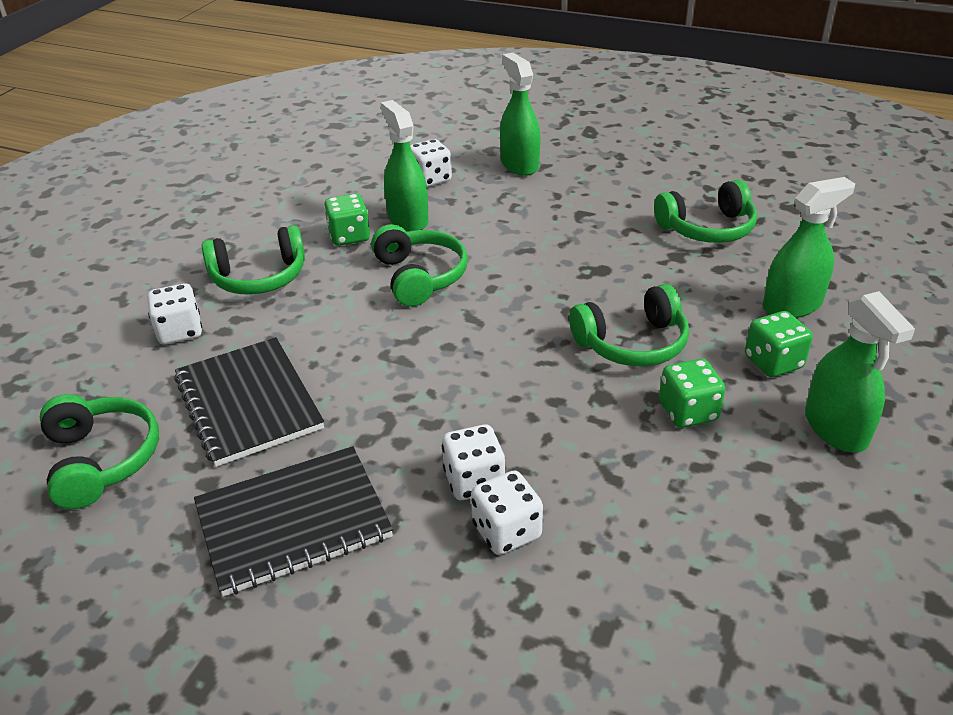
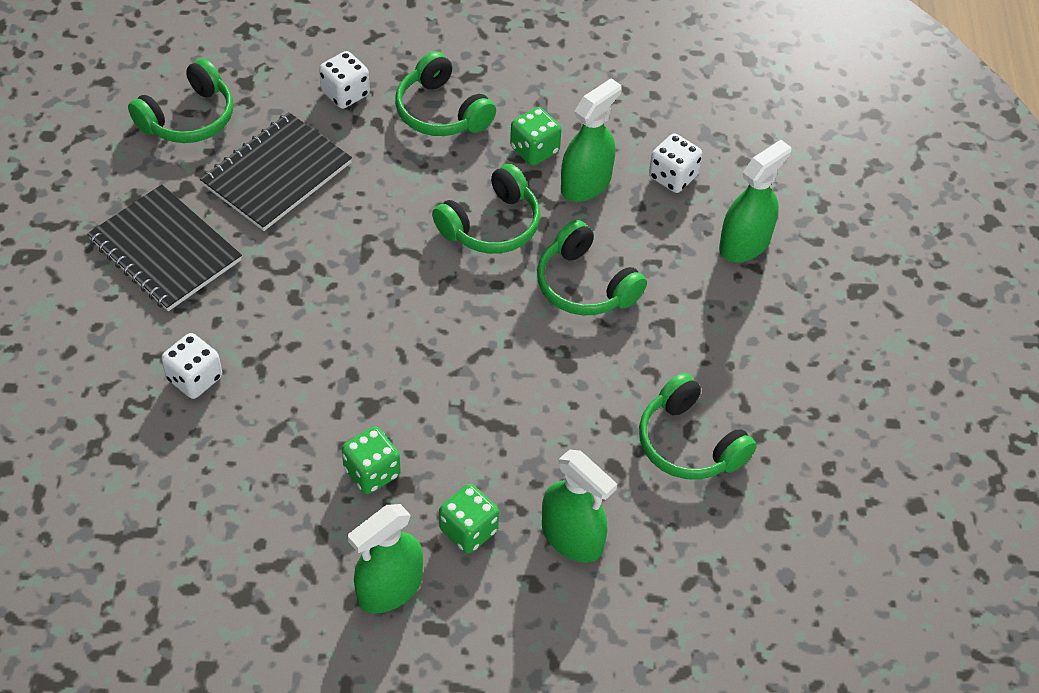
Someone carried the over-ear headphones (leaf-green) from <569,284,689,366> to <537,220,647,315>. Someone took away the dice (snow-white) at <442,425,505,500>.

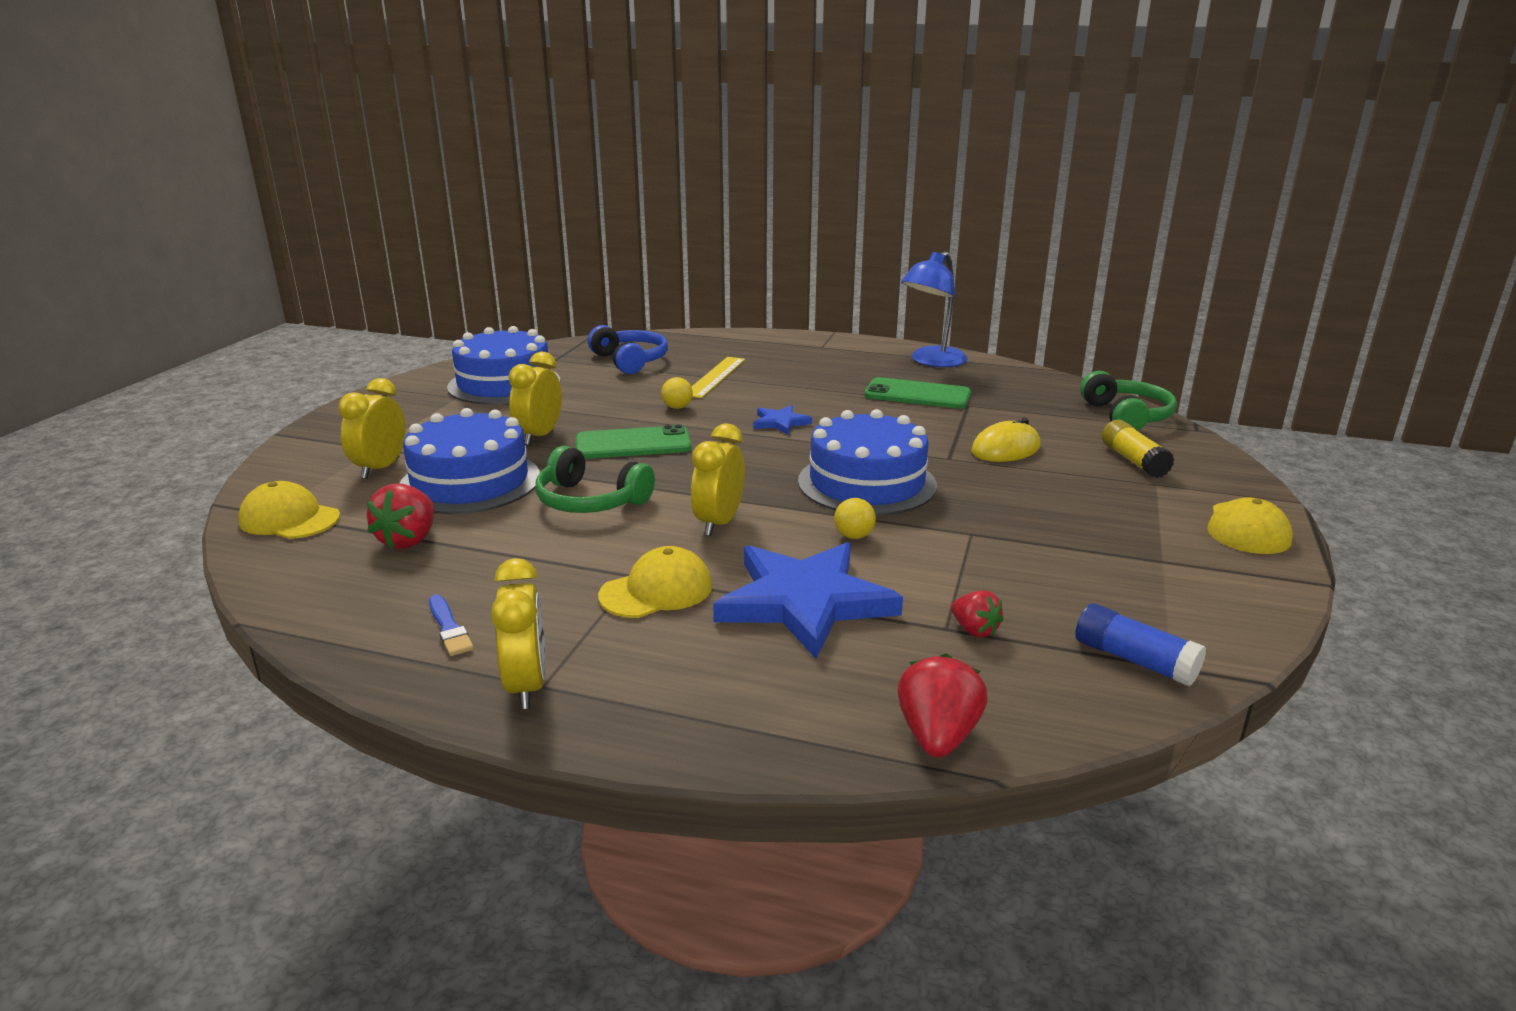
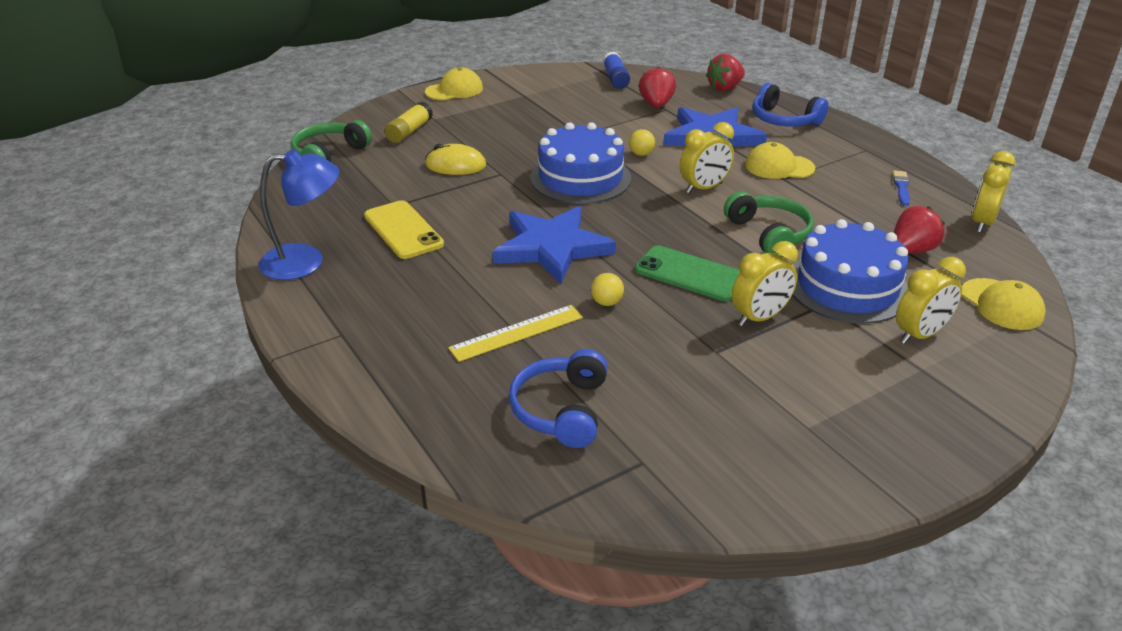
Someone repainted the phone (leaf-green) at <865,377,971,409>, which became the phone (yellow) at <364,200,444,259>. Someone scaled the star shape (cobalt) at <753,405,812,435> by 2.18. Someone scaled the strawberry (scarlet) at <951,590,1004,638> by 1.61. Someone put down the over-ear headphones (cobalt) at <752,83,829,127>. Someone carried the alarm clock (yellow) from <491,558,546,709> to <972,151,1016,233>. Someone took away the gateau (cobalt) at <447,326,560,405>.

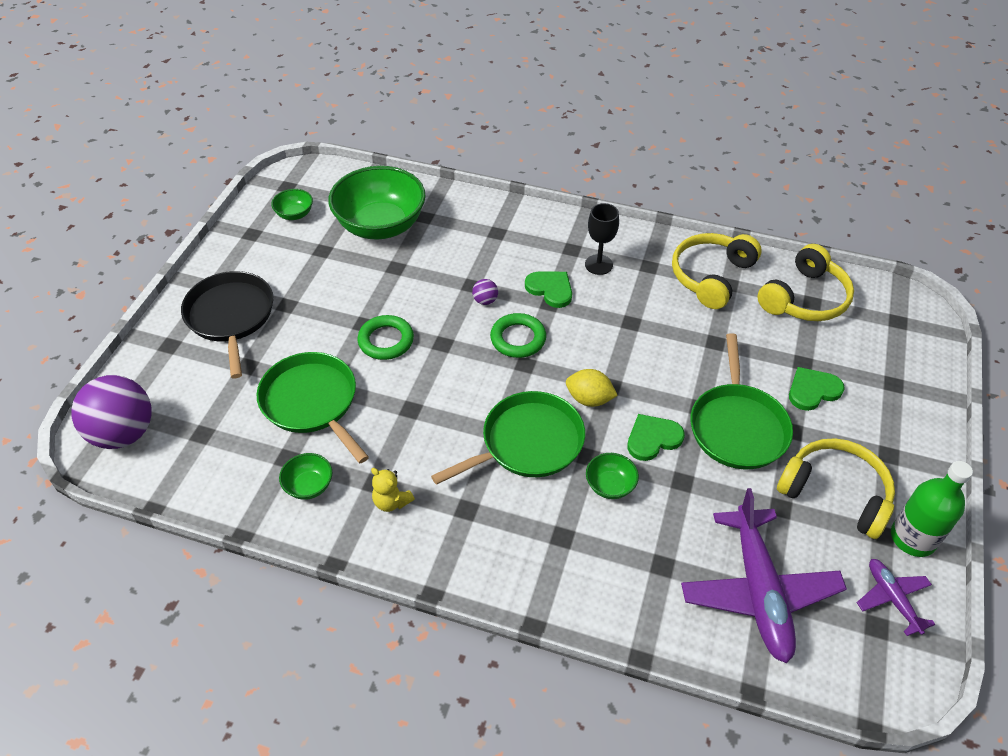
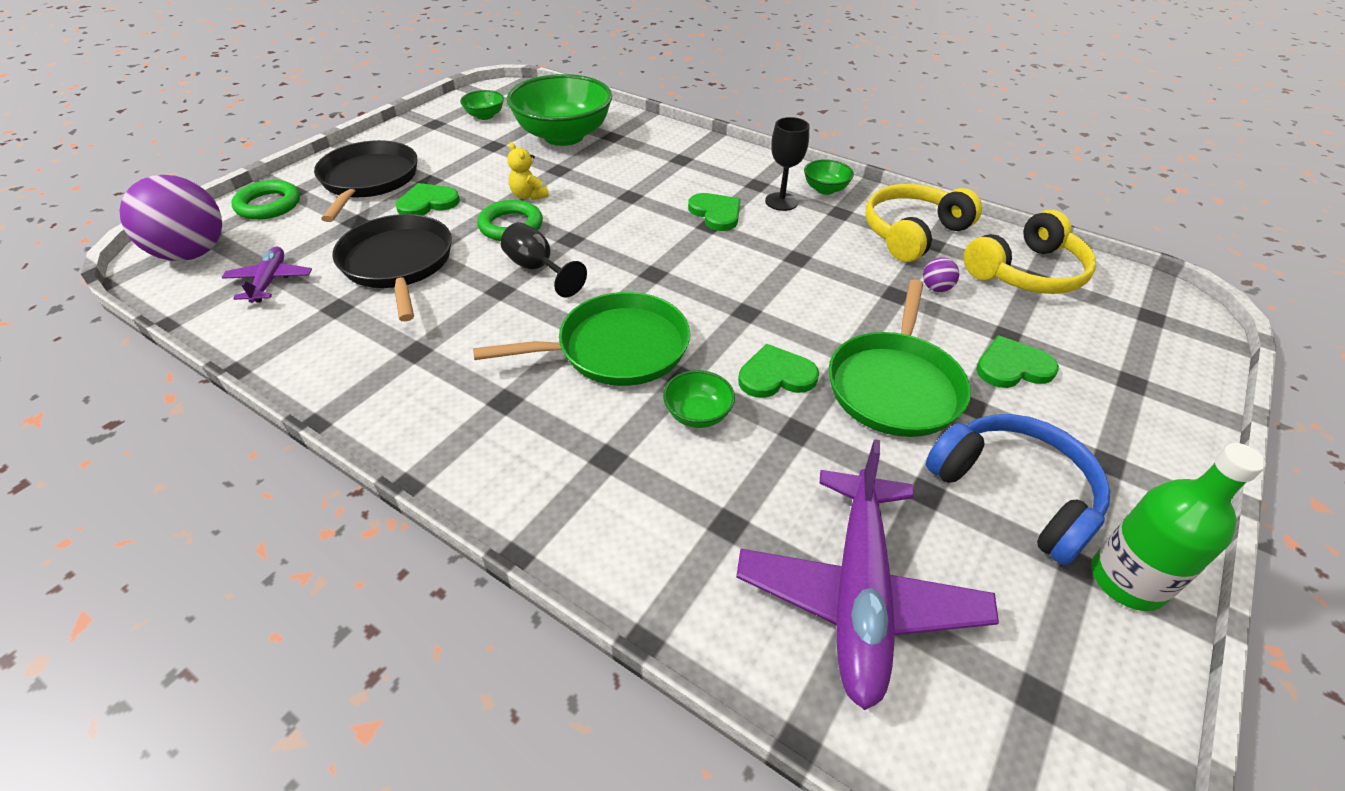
Someone carried the aeroplane (purple) from <857,559,936,636> to <222,247,312,303>. Someone carried the ring (leaf-green) from <490,313,546,358> to <231,180,300,220>. Someone repainted the pan (leaf-green) at <257,352,369,463>, which became the pan (jet-black) at <332,214,452,321>. Someone put down the heart (leaf-green) at <396,183,460,216>. Someone put down the chalice (jet-black) at <501,222,587,297>. Someone carried the stuffed bear (yellow) from <371,468,415,512> to <508,142,549,200>. Someone carried the serving bowl (leaf-green) from <279,453,332,500> to <804,159,854,195>. Someone carried the ball (purple) from <472,279,498,305> to <923,257,959,292>. Someone repainted the over-ear headphones (yellow) at <777,438,895,539>, which became the over-ear headphones (cobalt) at <926,414,1110,565>. Someone took away the toy lemon (yellow) at <566,369,618,407>.

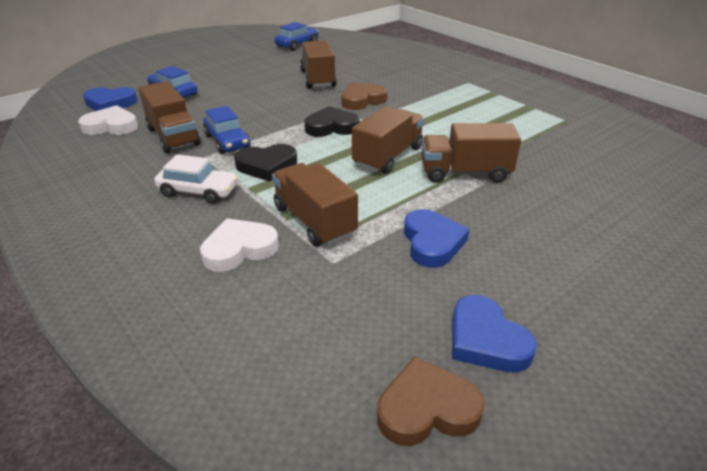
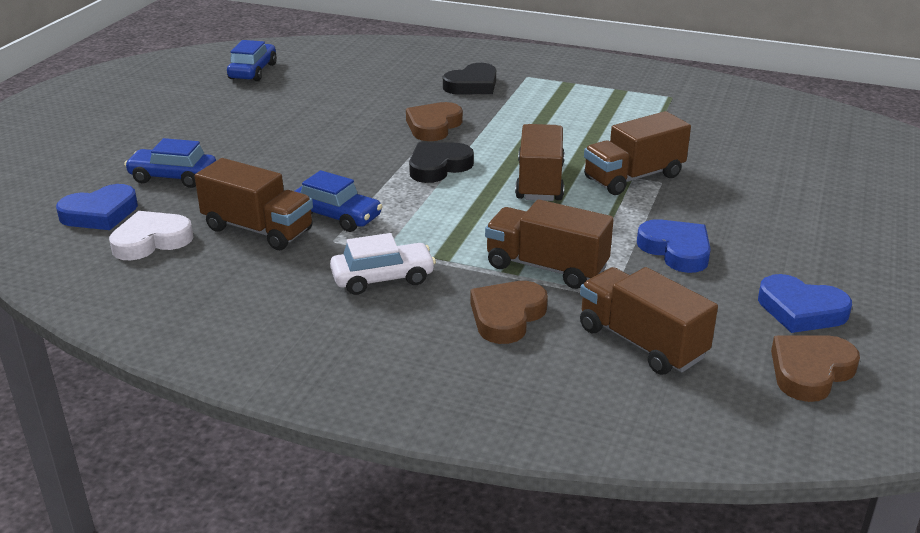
Someone carried the heart (jet-black) from <234,144,297,182> to <443,63,496,94>. Someone repainted the heart (snow-white) at <200,218,279,272>, which became the heart (dark brown) at <470,281,548,344>. Someone carried the truck (dark brown) from <300,40,337,89> to <580,267,718,375>.

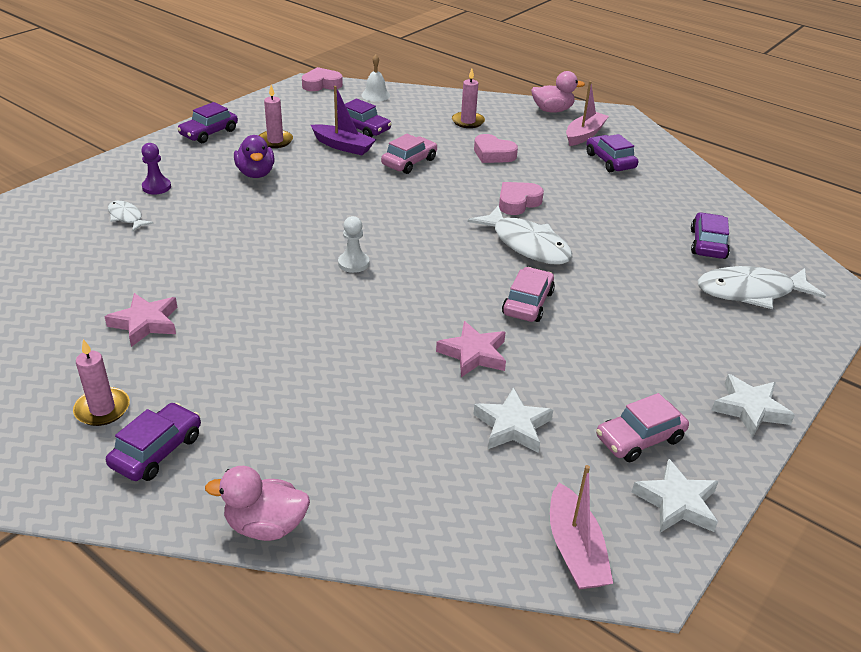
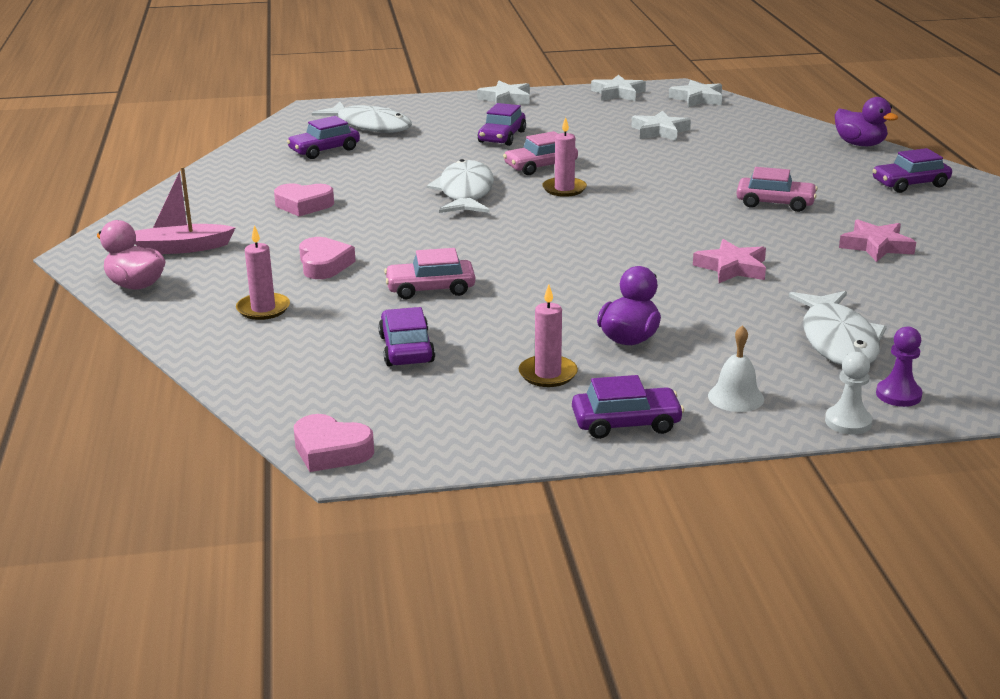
Someone carried the heart (rosy) from <499,182,544,215> to <274,183,334,216>. Someone carried the automobile (purple) from <587,134,638,172> to <478,103,526,146>. Someone carried the wax candle (rosy) from <73,339,130,426> to <542,117,587,197>. Someone swapped the toy boat (rosy) at <550,465,613,589> for the star shape (snow-white) at <669,80,722,107>. Someone carried the star shape (rosy) from <436,321,506,377> to <693,239,766,283>. Someone carried the school bell (snow-white) from <361,55,390,102> to <708,325,764,412>. Someone carried the automobile (rosy) from <596,393,689,462> to <737,167,818,212>. Someone scaled the fish (snow-white) at <108,201,154,231> by 1.93. Someone carried the chess pawn (snow-white) from <338,216,369,273> to <825,352,872,434>. Someone repainted the duck (rosy) at <205,466,310,541>, which became the duck (purple) at <835,97,899,146>. Someone carried the chess pawn (purple) from <141,143,171,195> to <876,326,923,407>. Someone took away the toy boat (purple) at <311,86,376,155>.

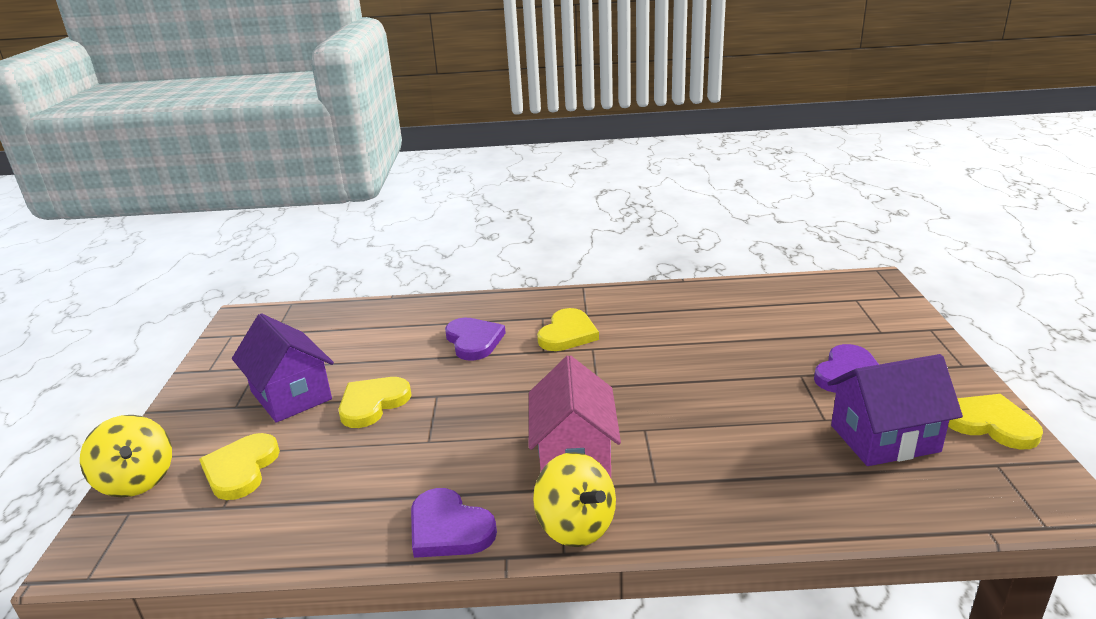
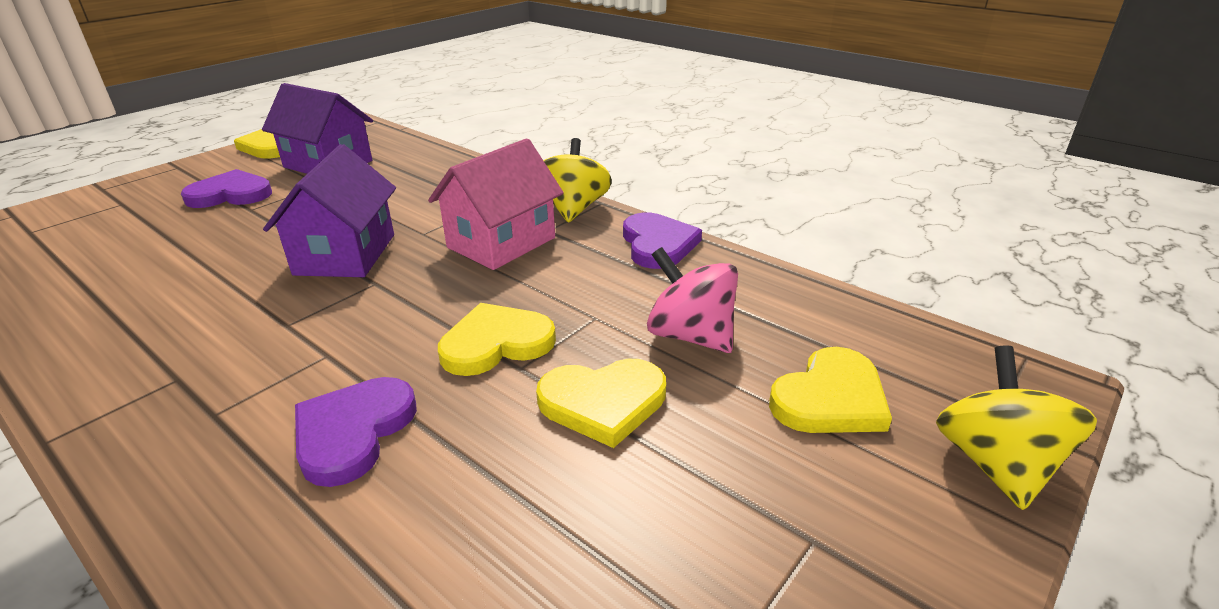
Someone carried the cottage (purple) from <232,313,334,423> to <263,144,396,277>. Someone carried the heart (yellow) from <537,308,599,351> to <438,303,556,376>. Someone put down the toy top (rosy) at <647,247,738,353>.

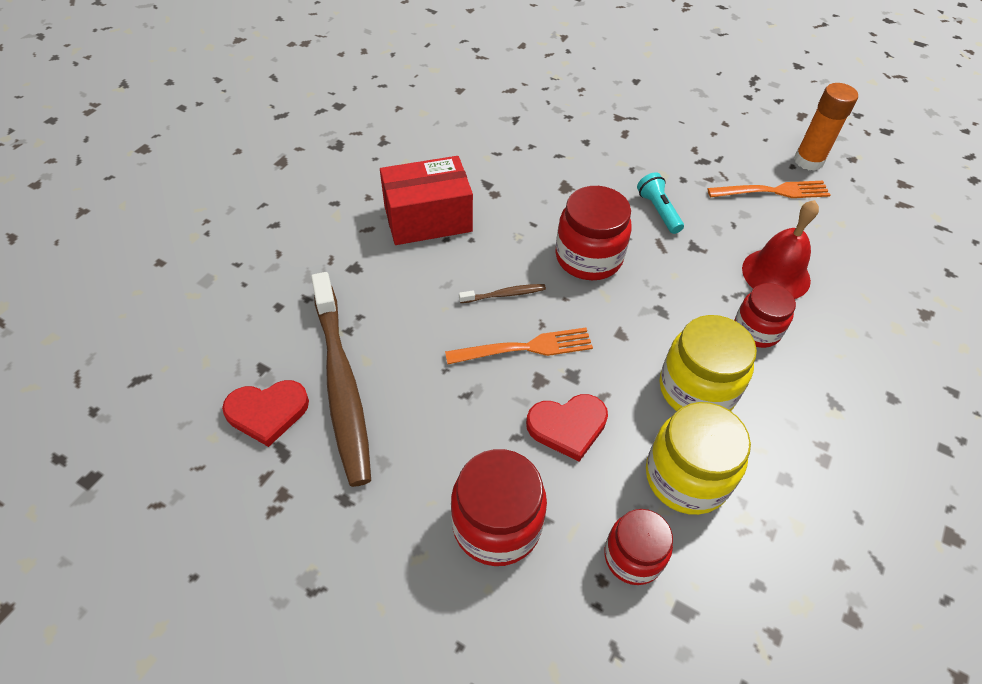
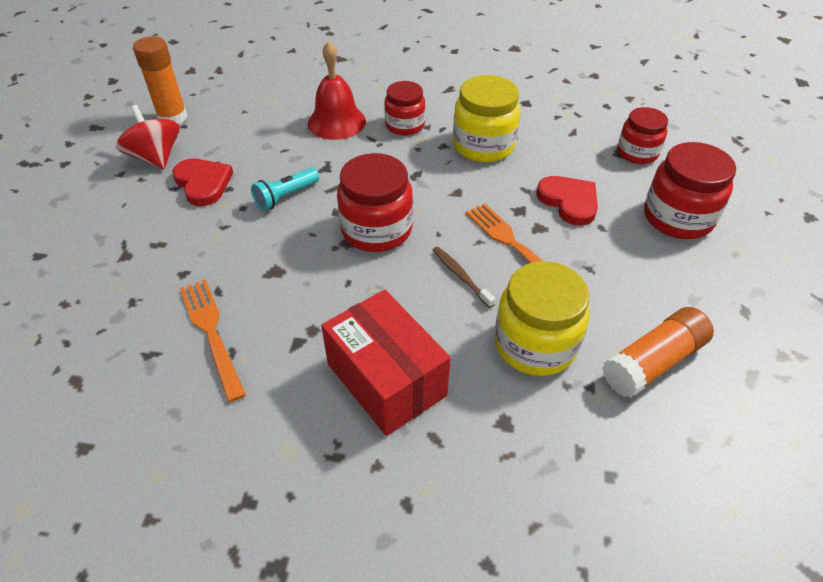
Someone put down the toy top (scarlet) at <116,105,180,170>. Someone carried the heart (scarlet) from <222,380,309,447> to <172,159,233,206>. Someone carried the dinner fork (orange-coloured) from <707,181,830,198> to <180,279,246,402>. Someone carried the jam jar (yellow) from <646,402,751,515> to <495,261,590,376>. Someone swapped the toothbrush (dark brown) at <311,272,371,487> for the glue (orange-coloured) at <602,307,714,398>.

